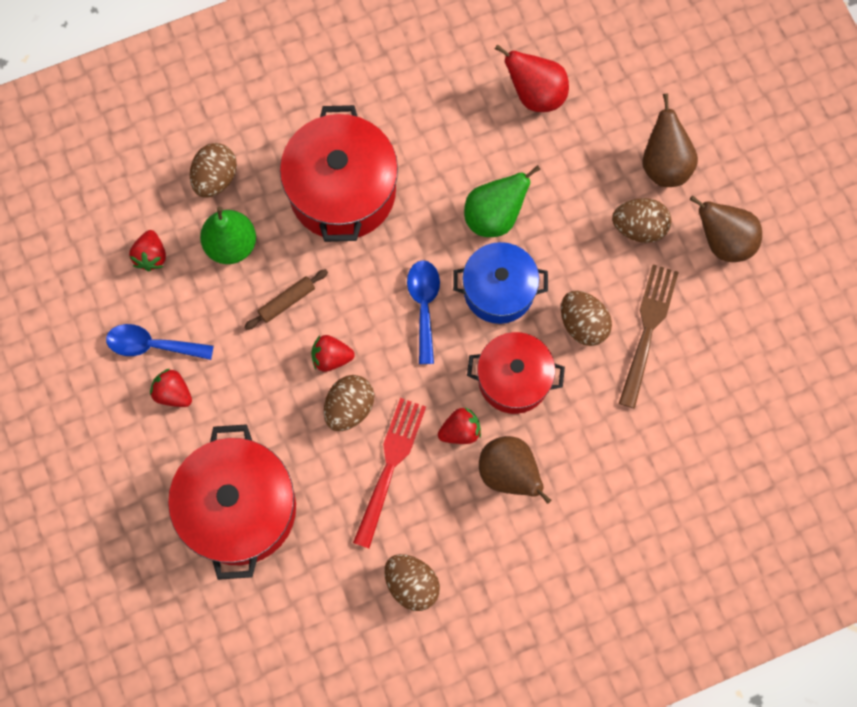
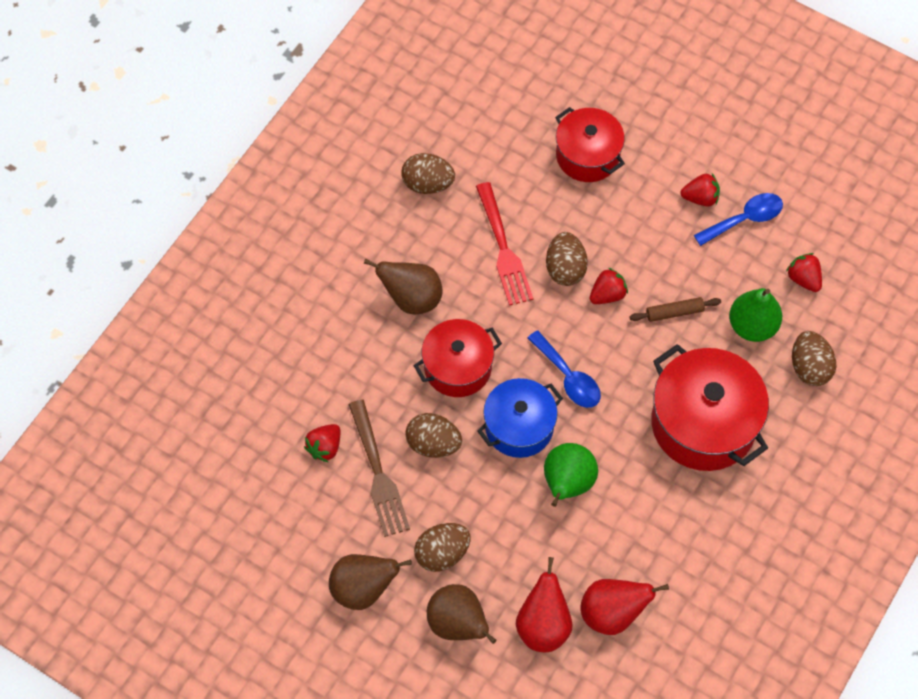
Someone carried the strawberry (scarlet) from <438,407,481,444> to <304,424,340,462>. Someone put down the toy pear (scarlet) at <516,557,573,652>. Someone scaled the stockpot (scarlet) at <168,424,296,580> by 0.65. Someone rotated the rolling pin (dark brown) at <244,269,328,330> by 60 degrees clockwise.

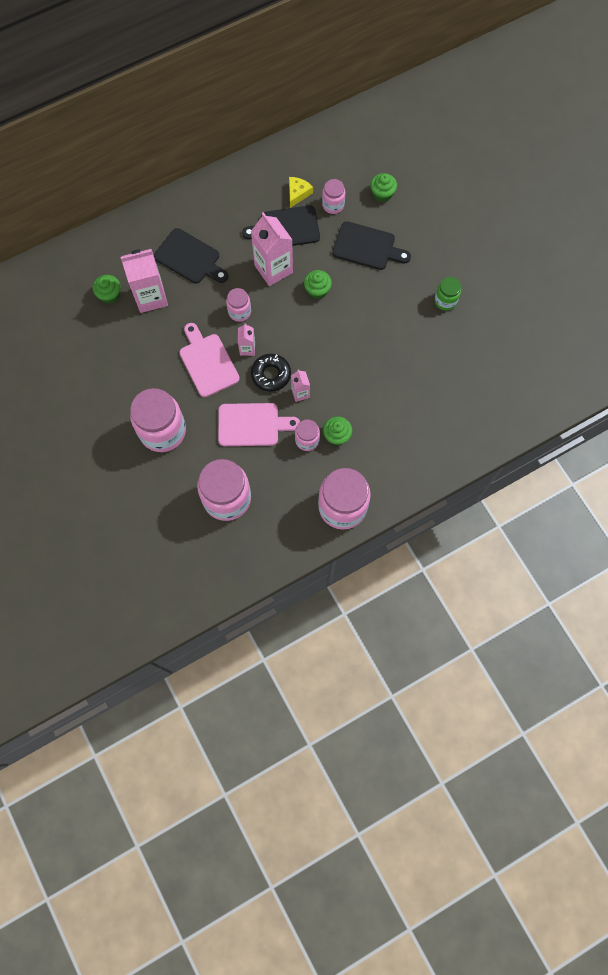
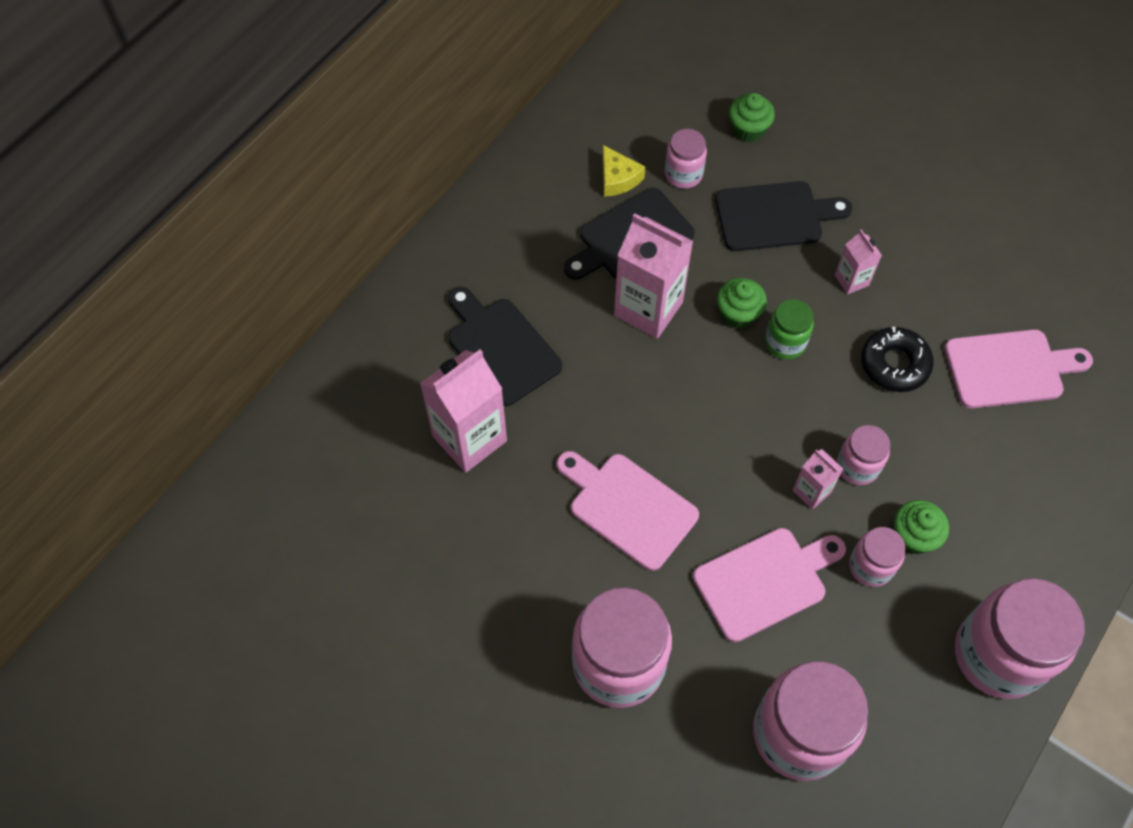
Someone rotated the chopping board (jet-black) at <154,228,228,284> by 135 degrees counterclockwise. Someone rotated the piece of cheese (yellow) at <289,177,313,208> by 150 degrees clockwise. Someone carried the jam jar (leaf-green) from <435,277,461,311> to <765,299,814,359>. Someone carried the carton (rosy) from <238,323,255,356> to <835,230,882,294>. Someone carried the jam jar (rosy) from <226,288,251,322> to <837,425,890,485>. Someone carried the donut (jet-black) from <251,354,291,392> to <861,327,934,392>. Someone put down the chopping board (rosy) at <944,329,1093,409>. Someone took away the fairy cake (leaf-green) at <93,275,121,304>.

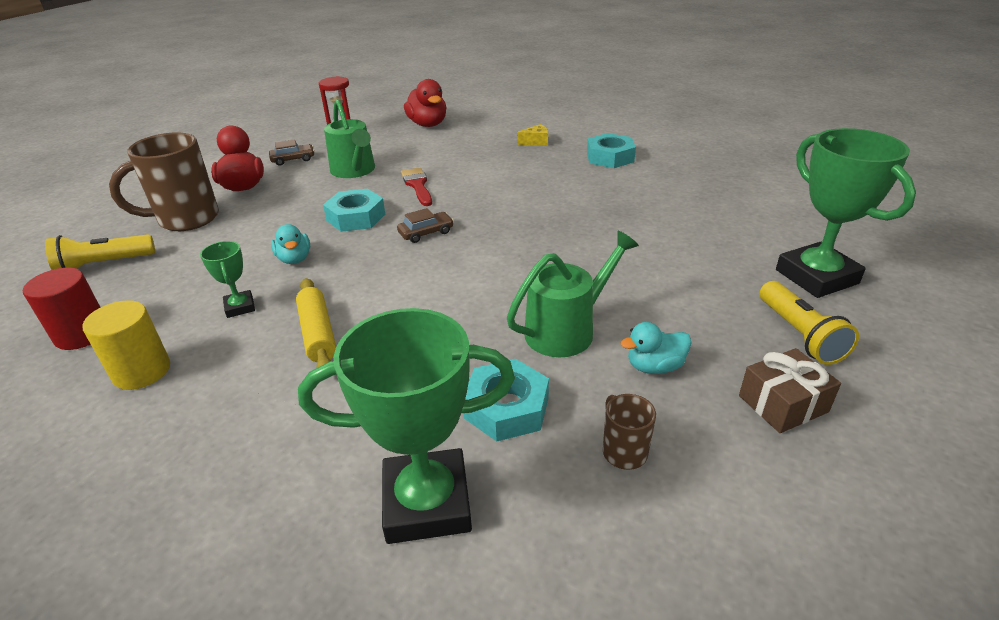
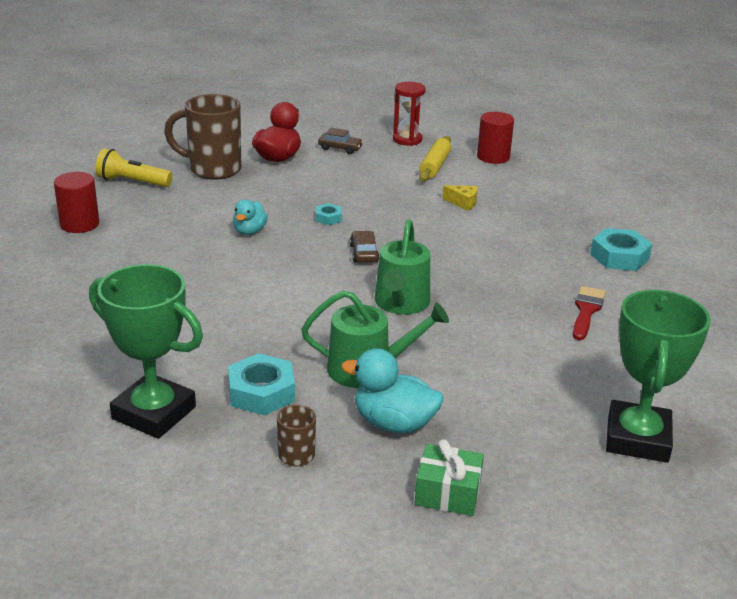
Someone scaled the nut (aqua) at <323,189,385,232> by 0.53. Someone scaled the duck (aqua) at <620,322,692,374> by 1.56. Someone rotated the automobile (dark brown) at <397,208,454,243> by 105 degrees counterclockwise. Someone carried the watering can (leaf-green) from <324,99,375,178> to <375,219,430,315>. Someone repainted the present (dark brown) at <739,348,841,433>, which became the present (leaf-green) at <415,439,484,516>. Someone carried the rolling pin (yellow) from <296,278,336,368> to <419,136,451,182>. Someone carried the piece of cheese (yellow) from <517,124,548,146> to <442,185,478,211>. Someone swapped the duck (scarlet) at <404,79,447,127> for the cylinder shape (scarlet) at <477,112,514,164>. Someone carried the paintbrush (scarlet) from <401,167,432,206> to <573,286,605,340>. Someone took away the cylinder shape (yellow) at <82,300,170,390>. Someone took away the prize cup (leaf-green) at <200,241,255,318>. Someone took away the flashlight (yellow) at <760,281,859,365>.

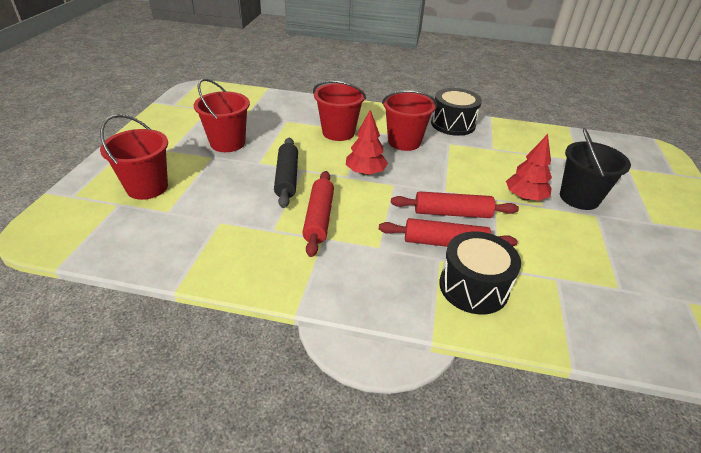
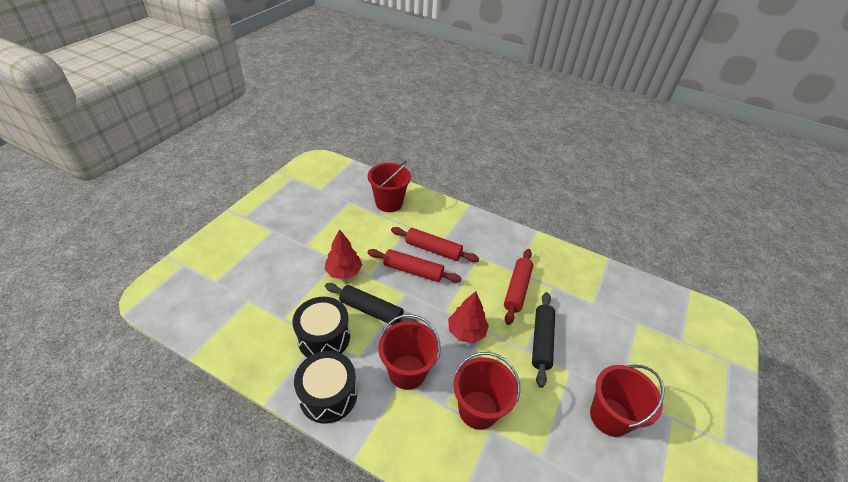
Someone carried the toy drum (jet-black) from <439,232,521,315> to <292,297,350,358>. Someone put down the rolling pin (jet-black) at <325,283,418,325>. Someone carried the pail (scarlet) from <100,114,168,200> to <368,161,411,212>. Someone took away the pail (jet-black) at <560,128,631,210>.

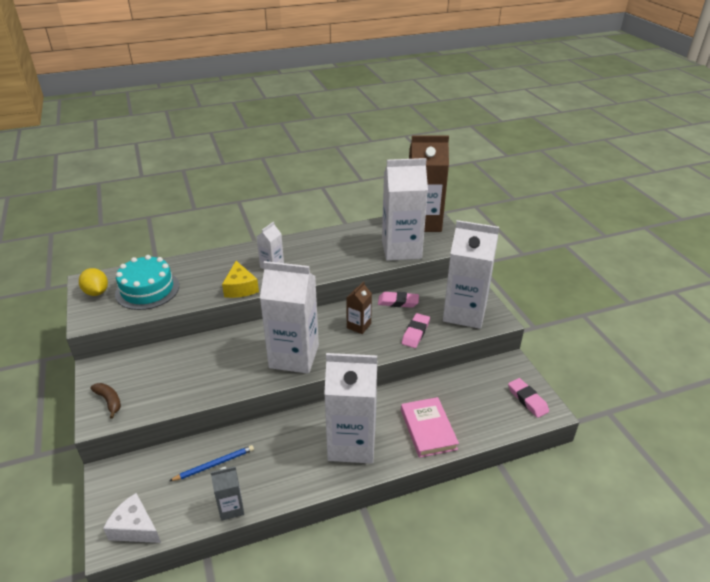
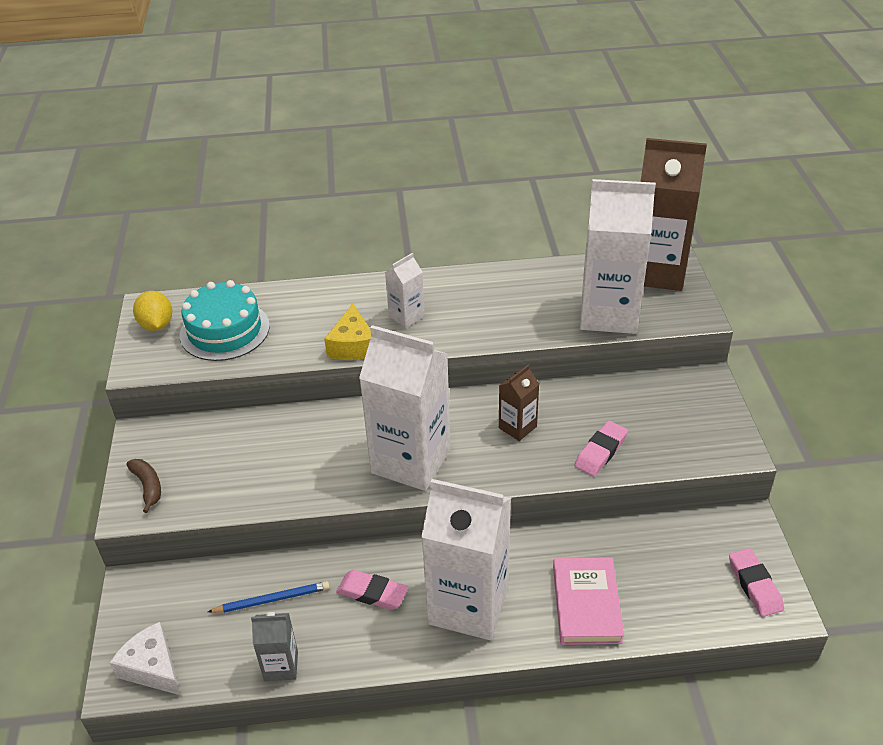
Someone carried the eraser (rosy) from <378,292,419,308> to <336,570,408,610>. Someone took away the carton (snow-white) at <443,220,499,329>.

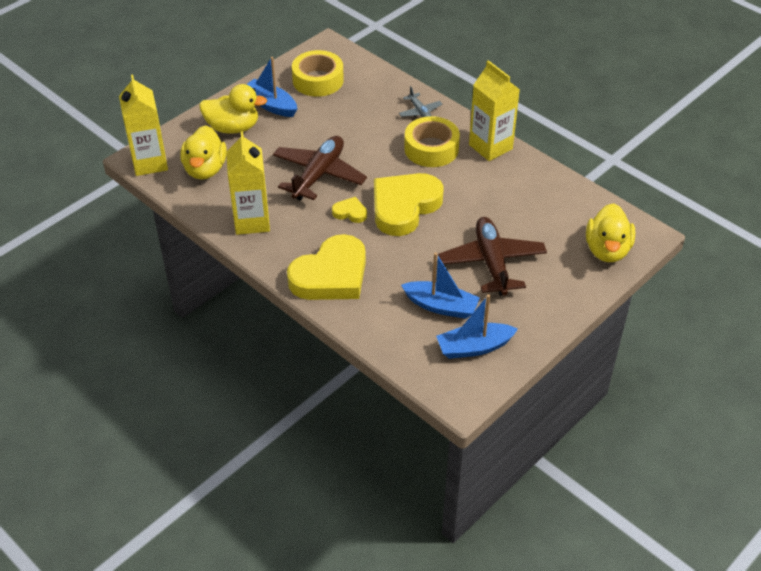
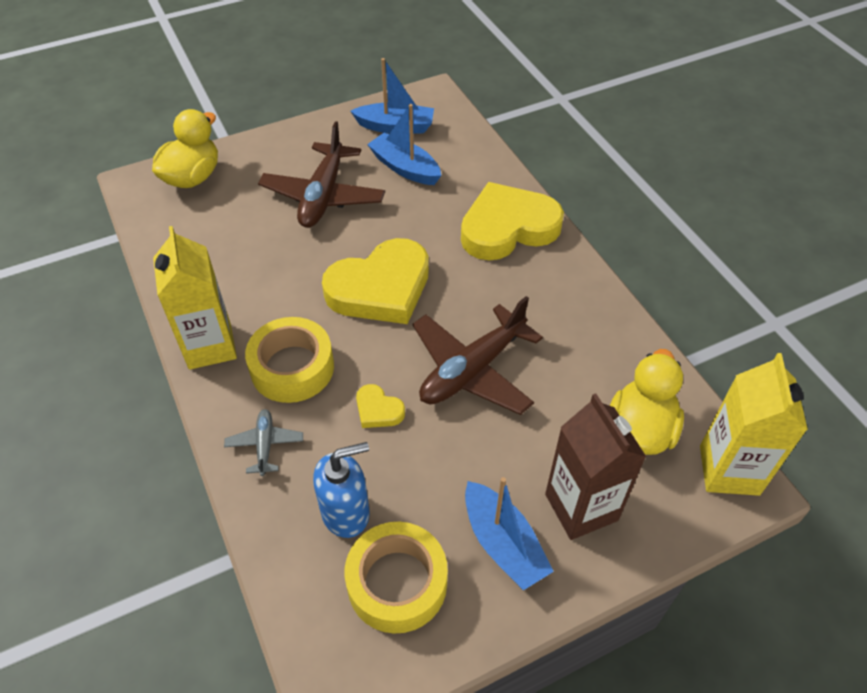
Someone put down the pump bottle (cobalt) at <313,442,370,538>. Someone carried the heart (yellow) from <332,197,367,223> to <356,384,405,428>. Someone swapped the duck (yellow) at <199,84,267,134> for the carton (dark brown) at <545,394,646,540>. Someone took away the carton (yellow) at <226,131,270,235>.

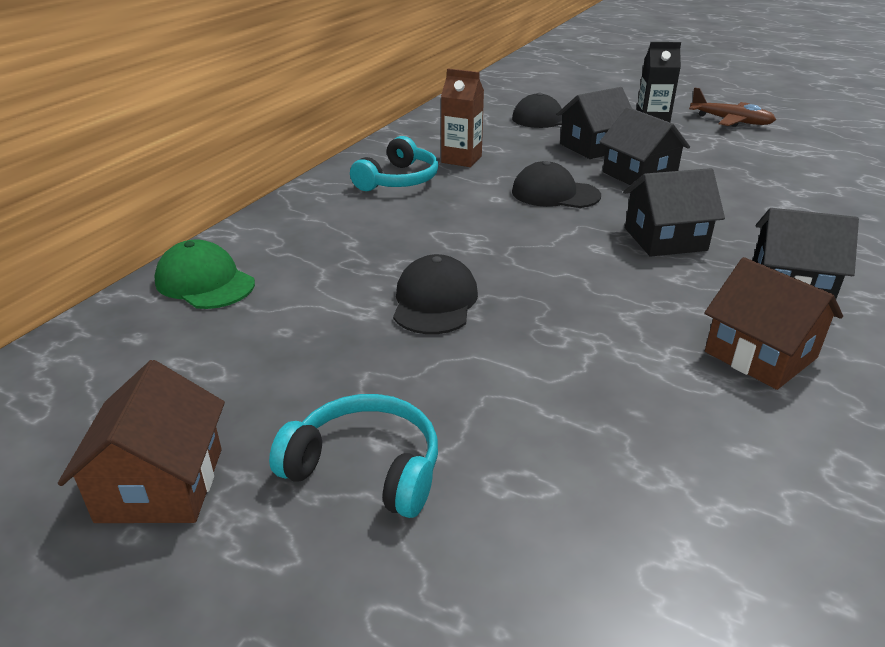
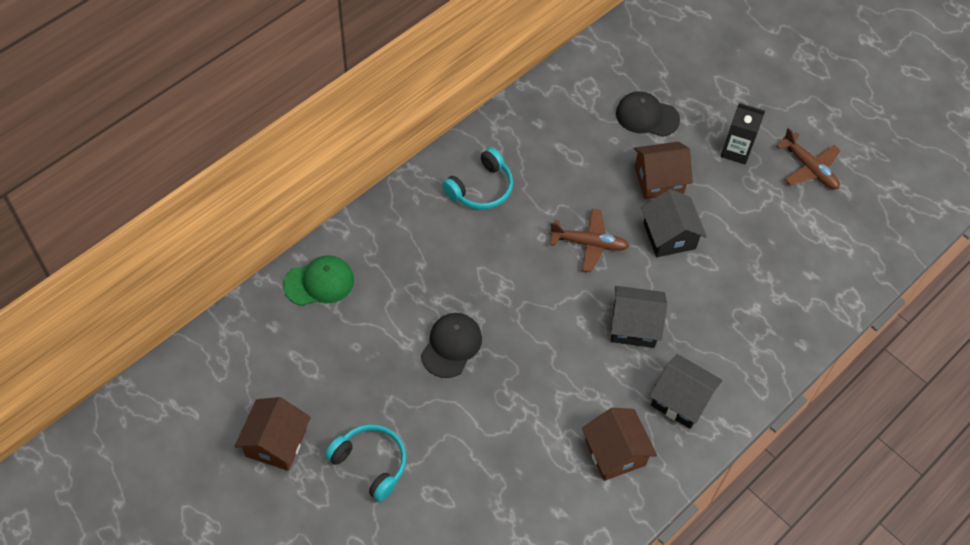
Someone rotated the peaked cap (leaf-green) at <154,240,255,309> by 105 degrees clockwise. Someone swapped the peaked cap (jet-black) at <512,161,601,208> for the aeroplane (dark brown) at <549,209,629,272>. Someone repainted the cottage (jet-black) at <557,87,632,159>, which became the cottage (dark brown) at <634,142,693,199>. Someone took away the carton (dark brown) at <441,68,484,167>.

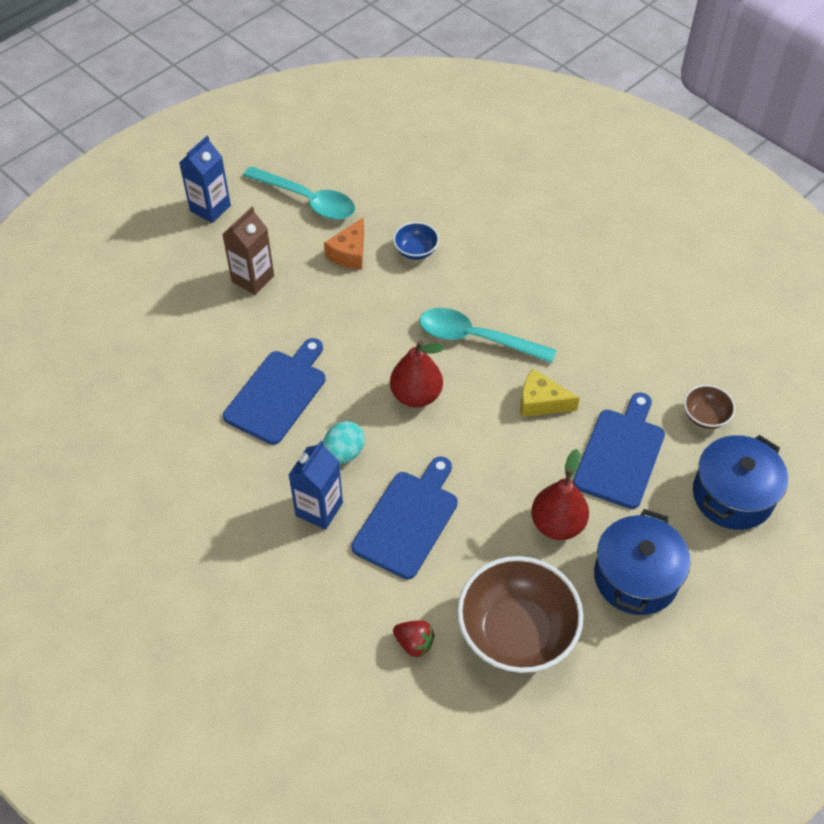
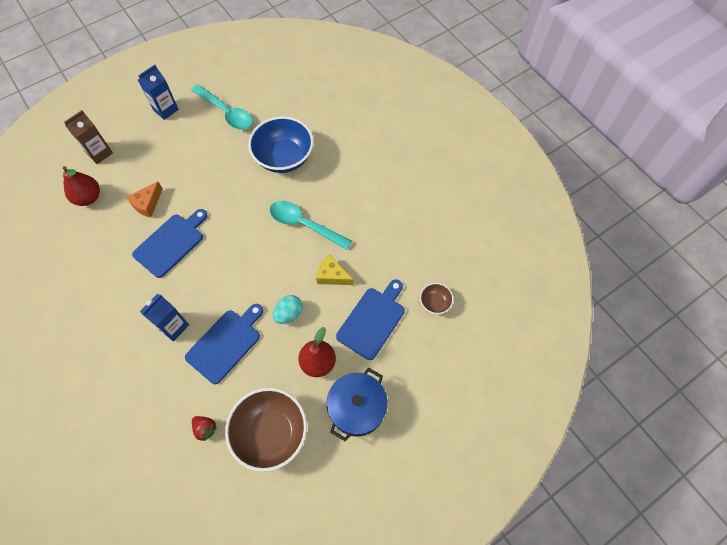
Someone carried the toy pear (scarlet) from <390,340,444,407> to <63,166,100,206>. Someone carried the carton (dark brown) from <222,207,274,295> to <64,110,113,164>. Someone carried the piece of cheese (orange-coloured) from <324,218,364,269> to <126,182,163,218>. Someone scaled the serving bowl (cobalt) at <393,222,439,260> by 2.15. Someone carried the egg (aqua) from <323,421,365,465> to <272,295,303,324>. Someone took away the stockpot (cobalt) at <693,435,788,530>.

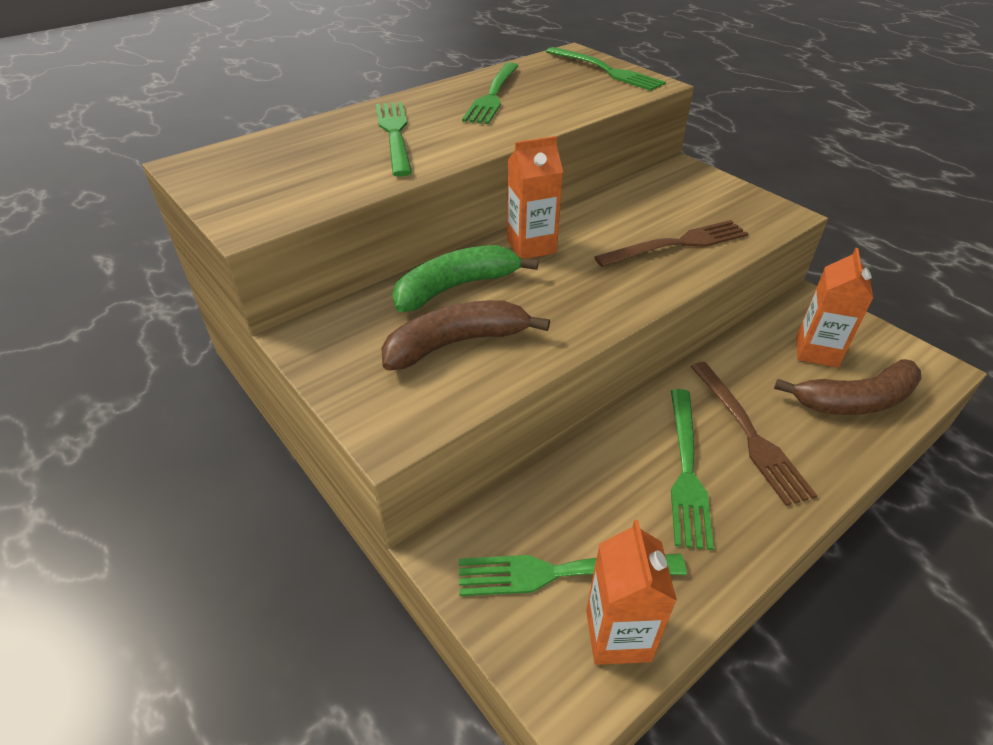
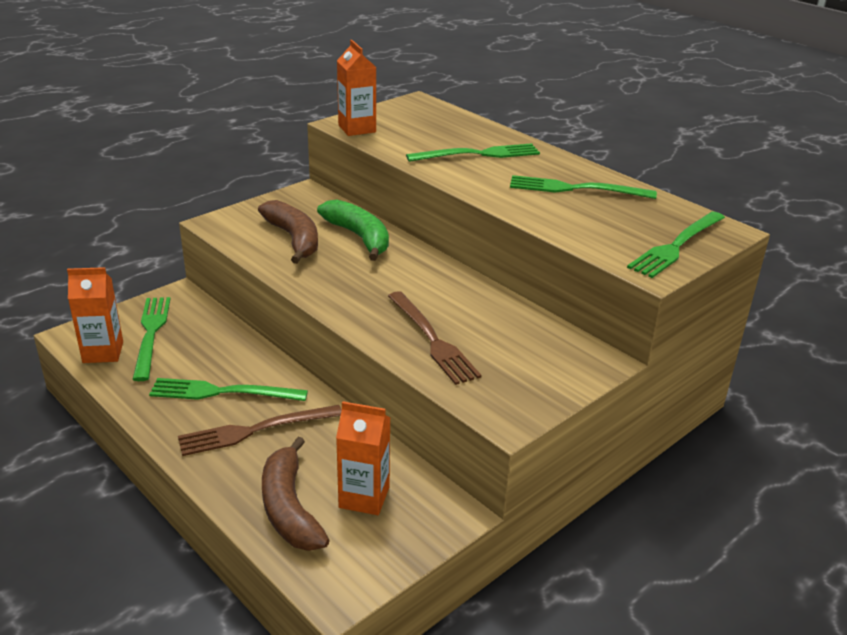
Someone carried the carton (orange-coloured) from <507,136,563,259> to <337,40,376,136>.

